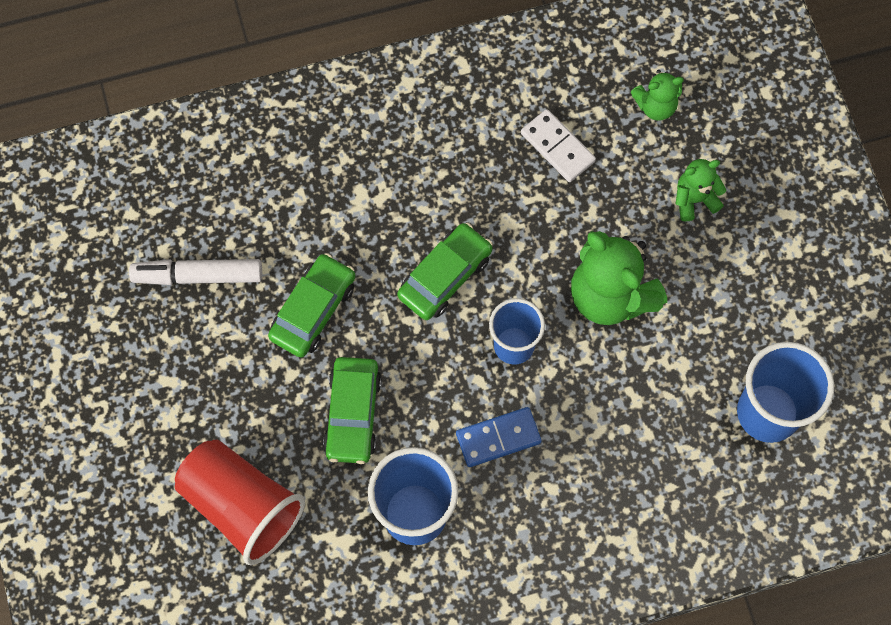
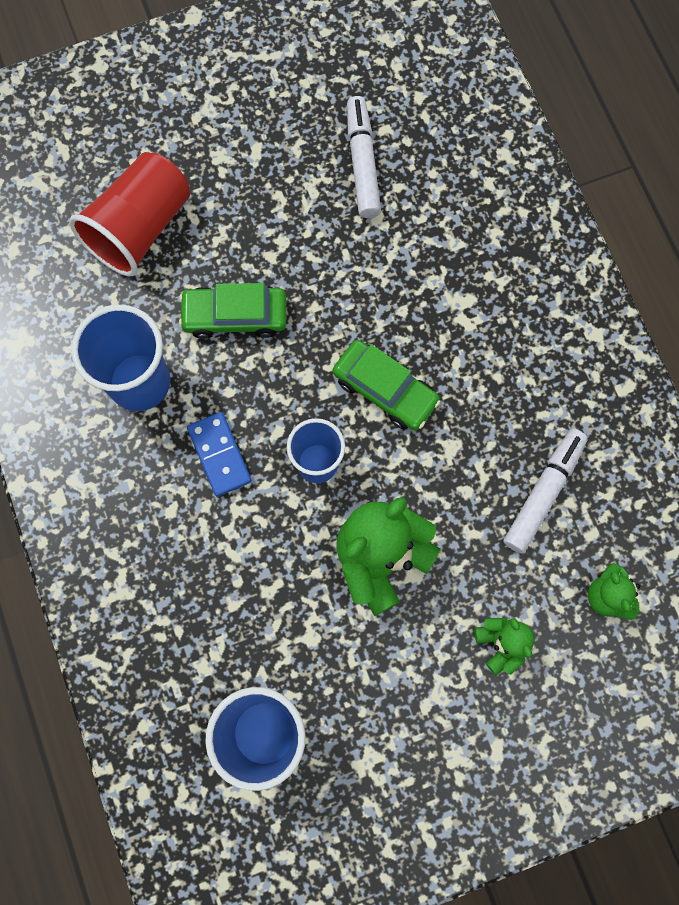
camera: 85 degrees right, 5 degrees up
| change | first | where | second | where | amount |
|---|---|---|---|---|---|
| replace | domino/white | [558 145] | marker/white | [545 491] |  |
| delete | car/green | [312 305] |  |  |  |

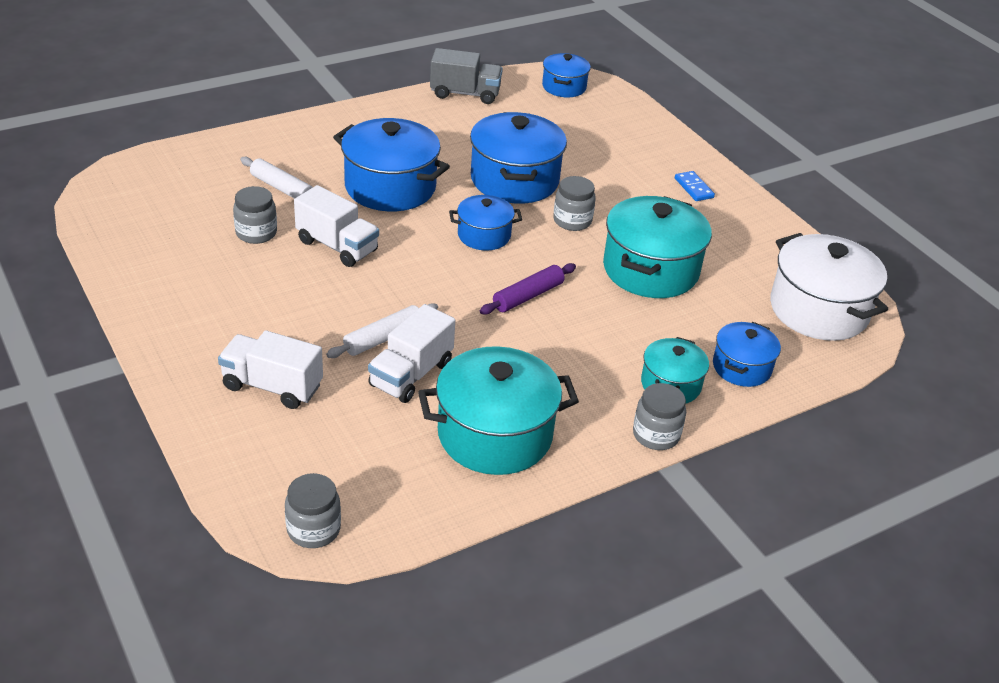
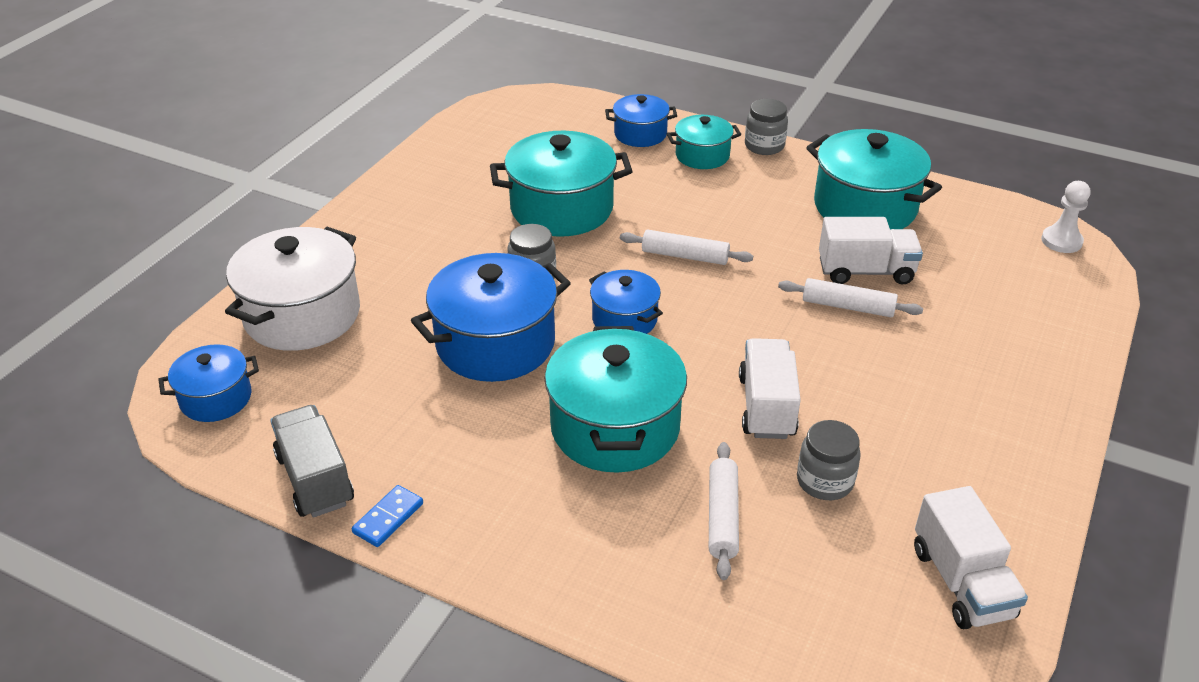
camera: 120 degrees left, 0 degrees up
| change | first | where | second | where | amount |
|---|---|---|---|---|---|
| move | pot/white | [829 287] |  | [292 289] |  |
| move | domino/blue | [695 186] |  | [387 516] |  |
| recolor | pot/blue | [391 164] | pot/turquoise | [616 399] |  |
| recolor | rolling pin/purple | [528 289] | rolling pin/white | [686 247] |  |
| move | truck/white | [270 369] |  | [971 557] |  |
| replace | jar/grey | [313 510] | pawn/white | [1065 217] |  |

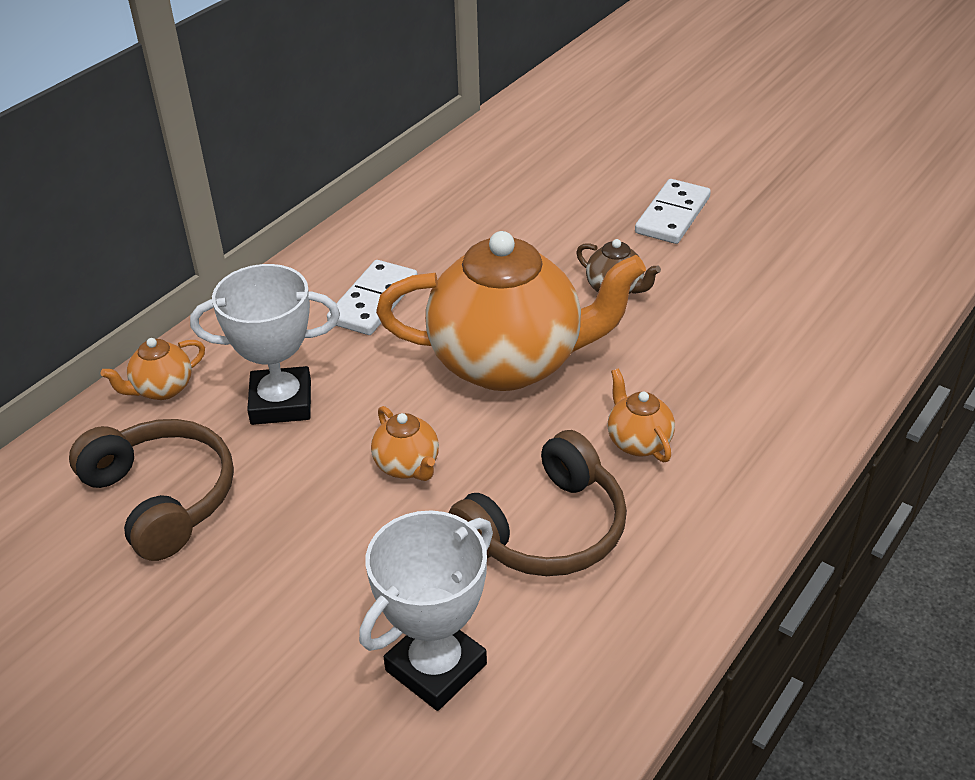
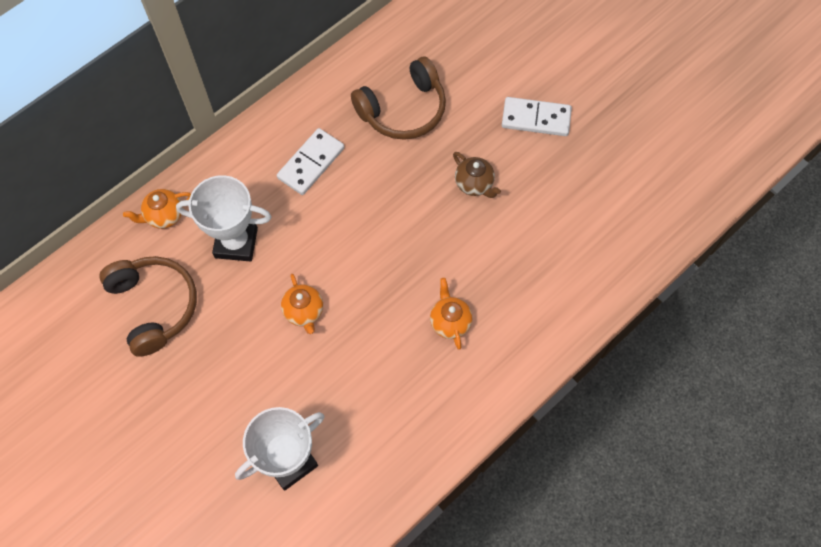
camera: 10 degrees right, 25 degrees up
| change | first | where | second | where | amount |
|---|---|---|---|---|---|
| move | headphones/brown | [537 503] |  | [398 98] |  |
| rotate | domino/white | [673 211] |  | [537 116] | 60 degrees clockwise |
| delete | teapot/orange | [511 311] |  |  |  |

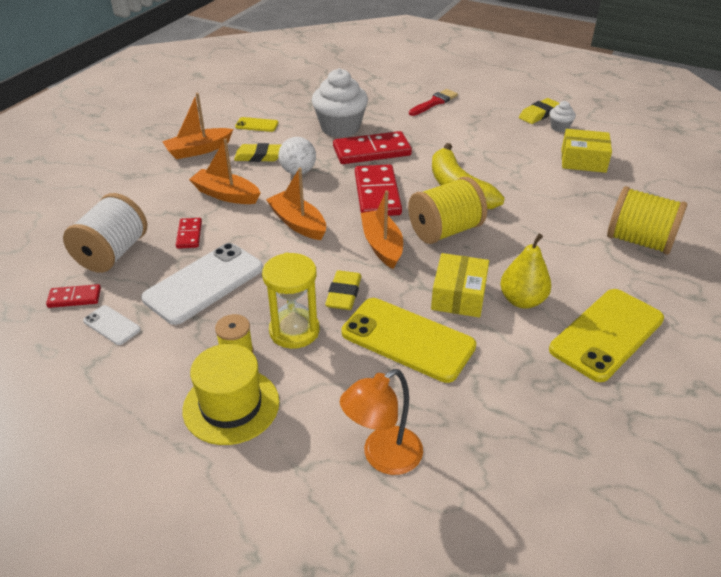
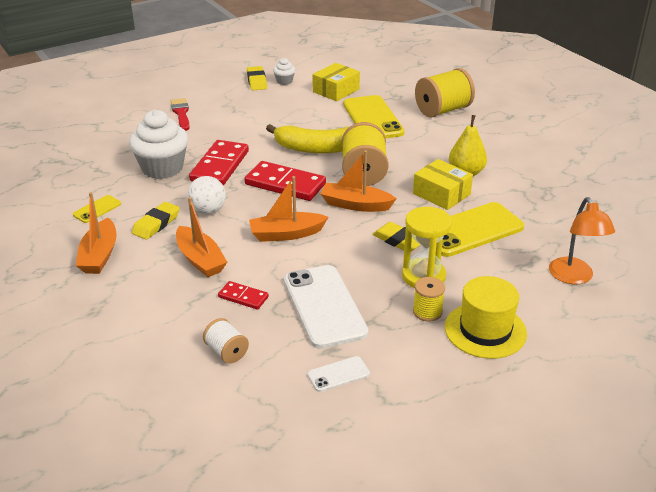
camera: 60 degrees left, 5 degrees down
| change | first | where | second | where | amount |
|---|---|---|---|---|---|
| rotate | boat/orange | [224 171] |  | [201 237] | 90 degrees counterclockwise |
| resize | spool/white | [105 233] |  | [226 340] | x0.53 |
| move | phone/yellow | [606 335] |  | [373 116] |  |
| delete | domino/red | [73 296] |  |  |  |

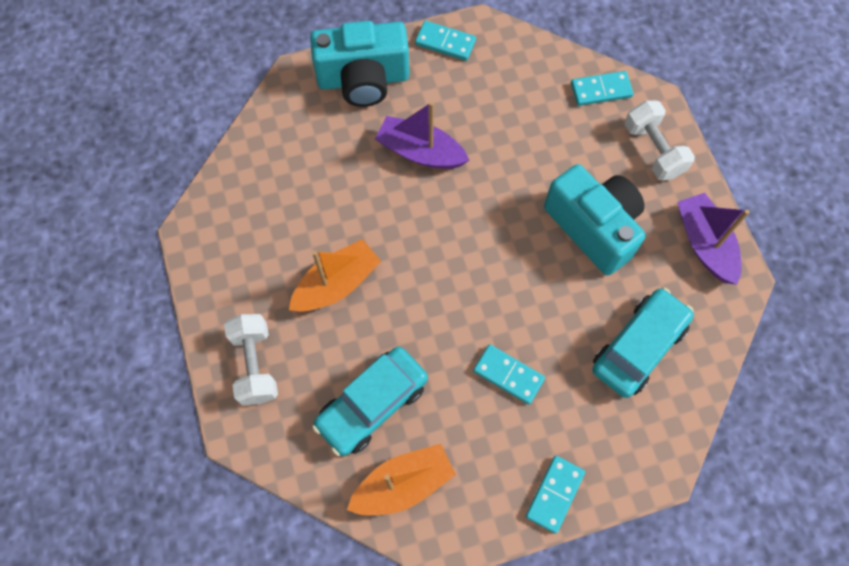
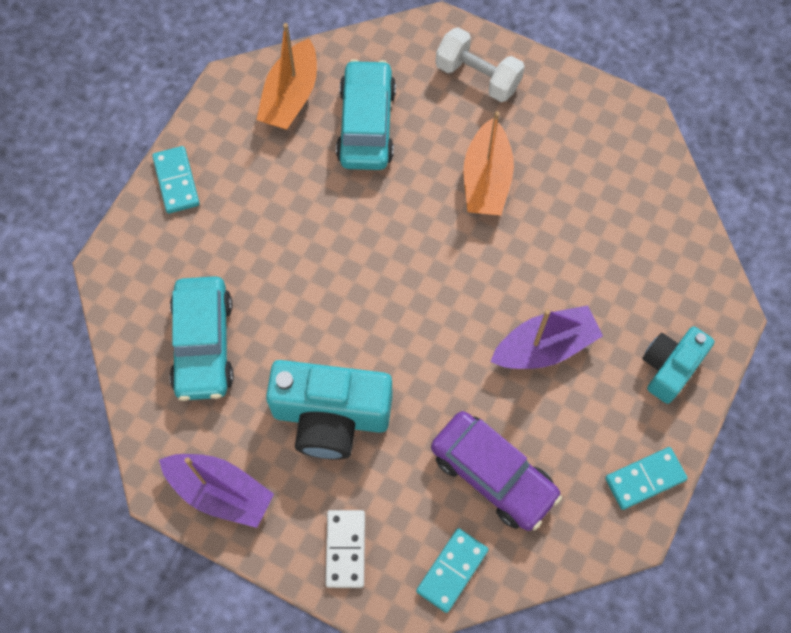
camera: 135 degrees right, 0 degrees up
| change | first | where | second | where | amount |
|---|---|---|---|---|---|
| replace | dumbbell/white | [659 140] | domino/white | [345 549] |  |
| insert |  |  | car/purple | [496 471] |  |
| resize | camera/turquoise | [359 64] |  | [678 365] | x0.61 |
| delete | domino/turquoise | [509 374] |  |  |  |

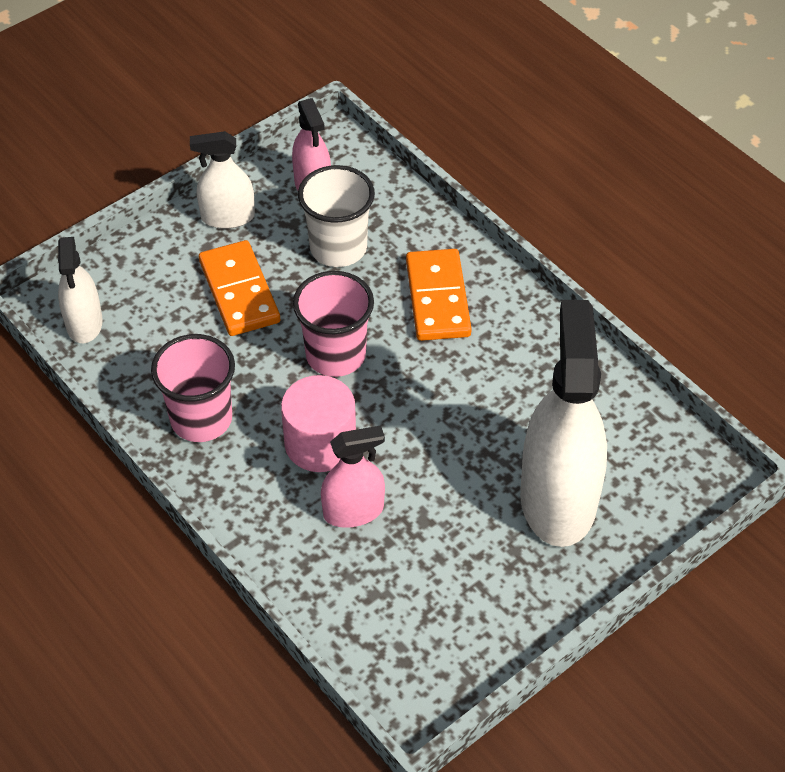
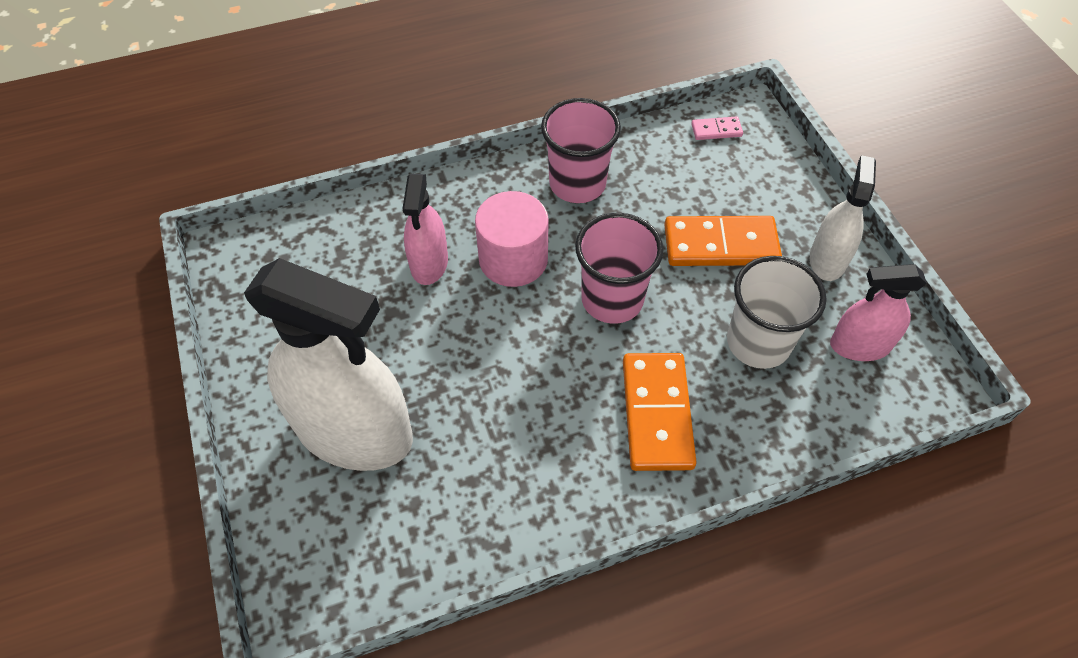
camera: 110 degrees right, 5 degrees up
| change | first | where | second | where | amount |
|---|---|---|---|---|---|
| rotate | domino/orange | [439 295] |  | [660 412] | 75 degrees clockwise |
| replace | spray bottle/white | [80 290] | domino/pink | [717 128] |  |

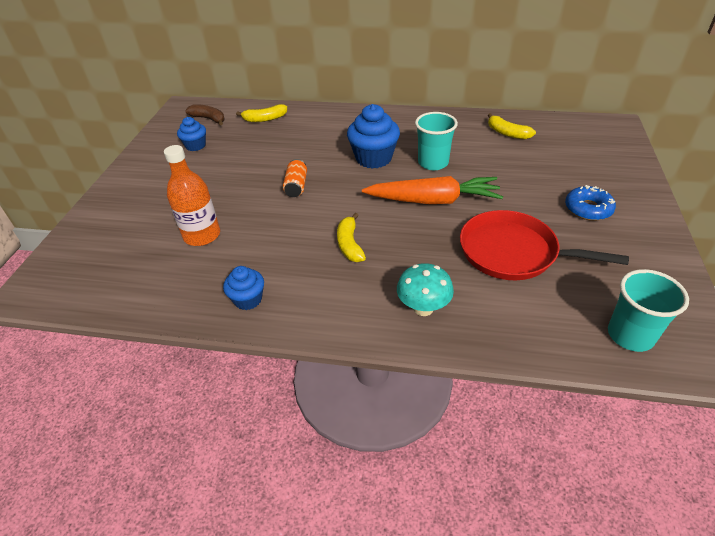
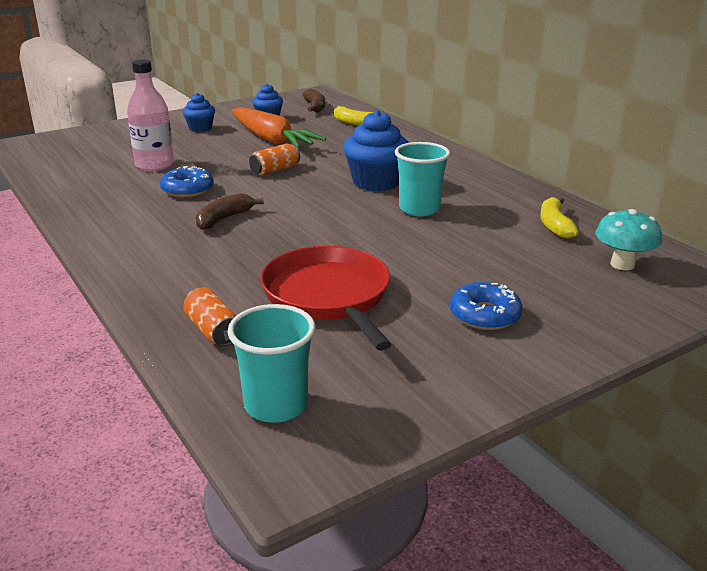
camera: 45 degrees right, 15 degrees down
| change | first | where | second | where | amount |
|---|---|---|---|---|---|
| recolor | bottle/orange | [192 195] | bottle/pink | [150 115] |  |
| insert |  |  | donut/blue | [187 182] |  |
| move | cupcake/blue | [243 288] |  | [199 112] |  |
| insert |  |  | can/orange | [210 317] |  |
| recolor | banana/yellow | [351 237] | banana/brown | [230 211] |  |
| move | carrot/orange | [432 190] |  | [278 127] |  |
| move | mushroom/turquoise | [425 289] |  | [628 240] |  |

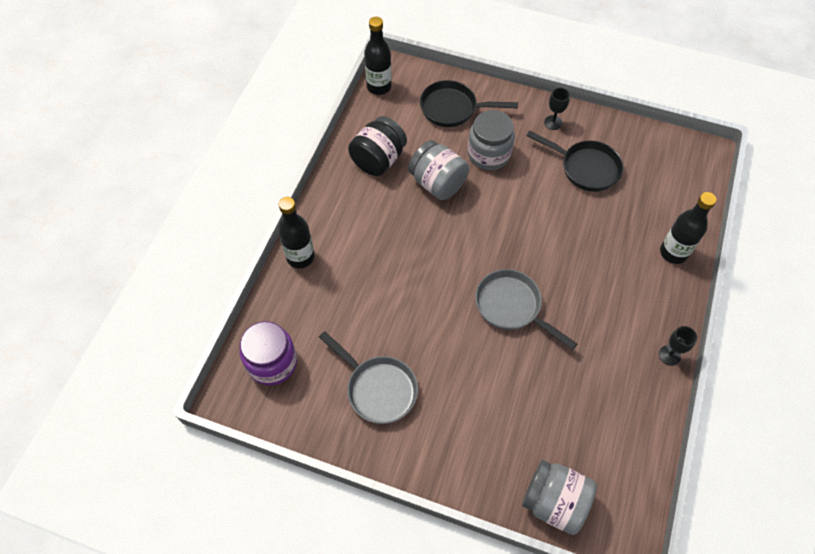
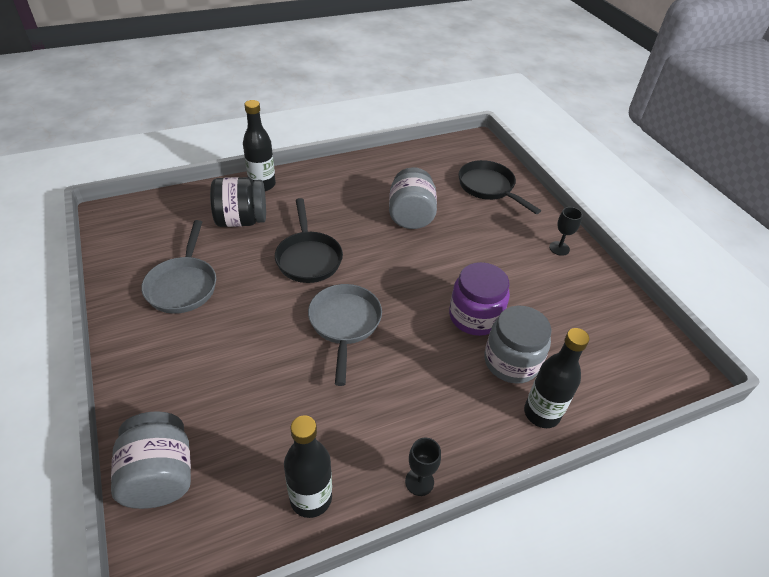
camera: 45 degrees right, 15 degrees down
| change | first | where | second | where | amount |
|---|---|---|---|---|---|
| move | jar/black | [377 146] |  | [238 202] |  |
| move | pan/black | [575 161] |  | [309 240] |  |
| move | bottle/black | [378 56] |  | [308 466] |  |
| move | jar/purple | [268 353] |  | [479 299] |  |
| move | jar/grey | [491 140] |  | [518 344] |  |

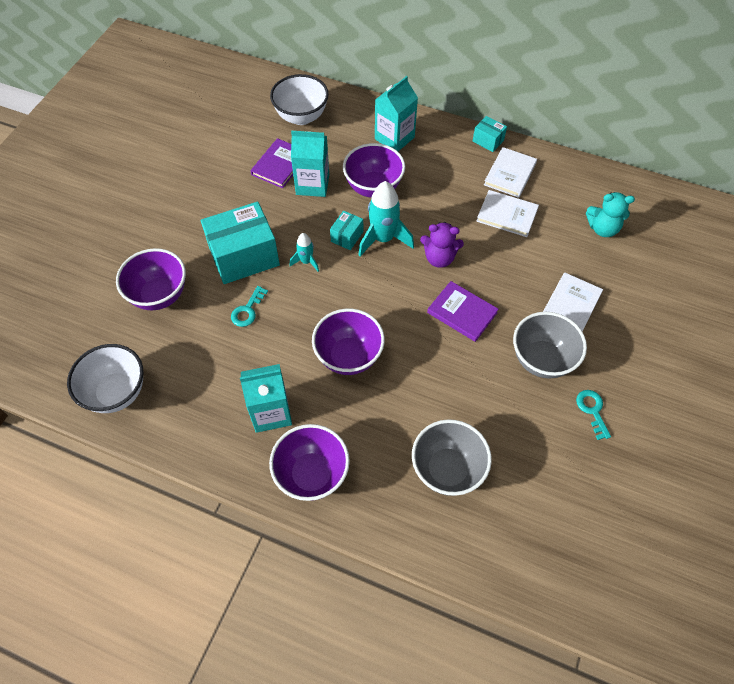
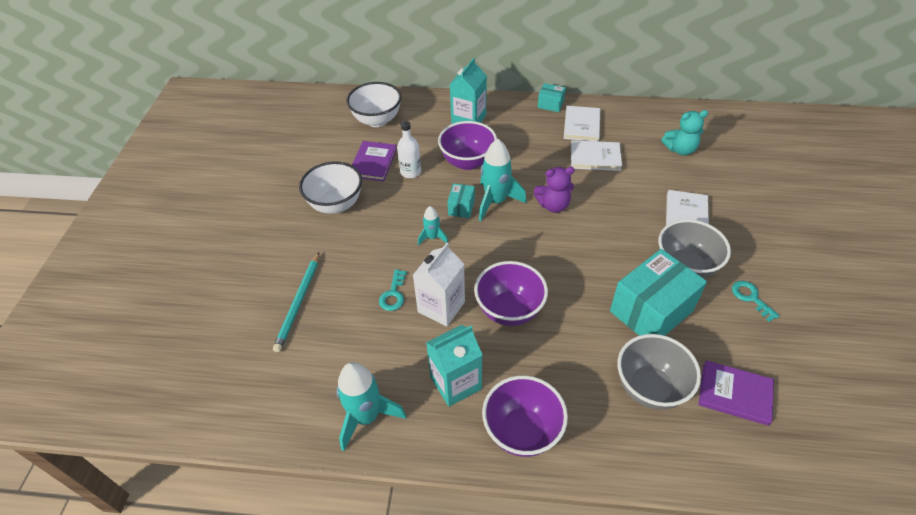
camera: 15 degrees left, 10 degrees down
| change | first | where | second | where | amount |
|---|---|---|---|---|---|
| replace | bowl/purple | [151 279] | pencil/turquoise | [296 302] |  |
| move | bowl/white | [105 378] |  | [330 187] |  |
| insert |  |  | rocket/turquoise | [371 406] |  |
| replace | carton/turquoise | [310 164] | bottle/white | [409 149] |  |
| insert |  |  | carton/white | [439 284] |  |
| move | box/turquoise | [240 243] |  | [658 292] |  |
| move | book/purple | [463 311] |  | [736 393] |  |

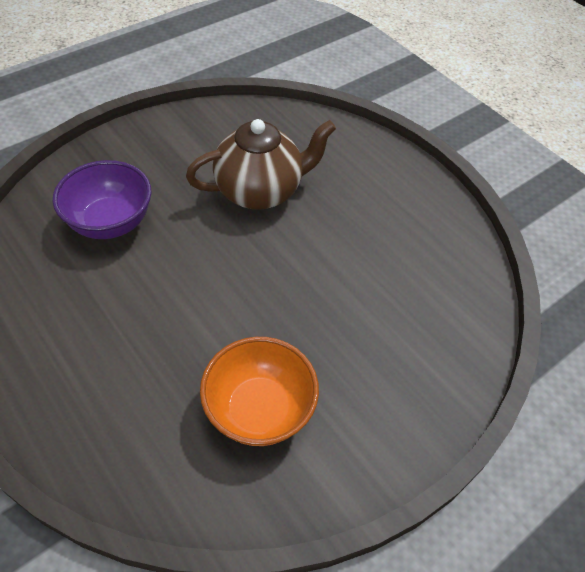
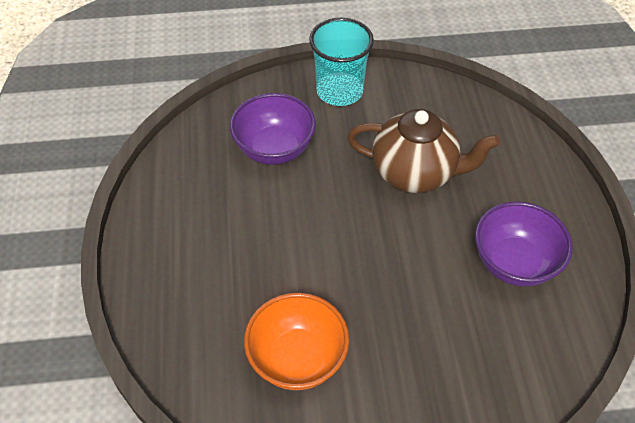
camera: 35 degrees right, 0 degrees up
| change | first | where | second | where | amount |
|---|---|---|---|---|---|
| insert |  |  | cup/turquoise | [341 62] |  |
| insert |  |  | bowl/purple | [524 244] |  |

